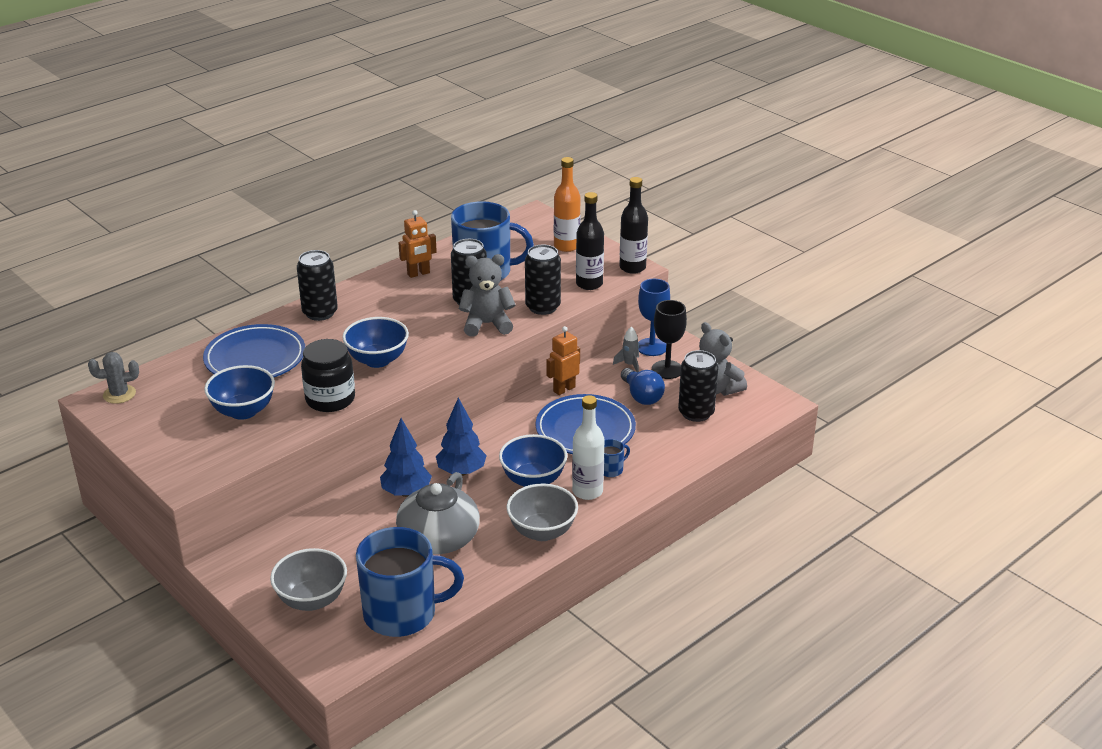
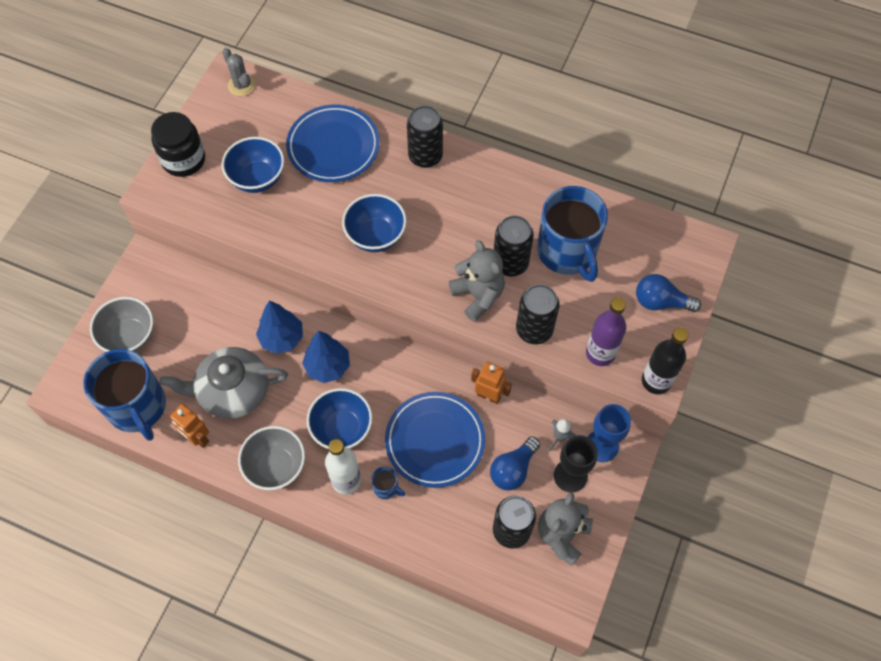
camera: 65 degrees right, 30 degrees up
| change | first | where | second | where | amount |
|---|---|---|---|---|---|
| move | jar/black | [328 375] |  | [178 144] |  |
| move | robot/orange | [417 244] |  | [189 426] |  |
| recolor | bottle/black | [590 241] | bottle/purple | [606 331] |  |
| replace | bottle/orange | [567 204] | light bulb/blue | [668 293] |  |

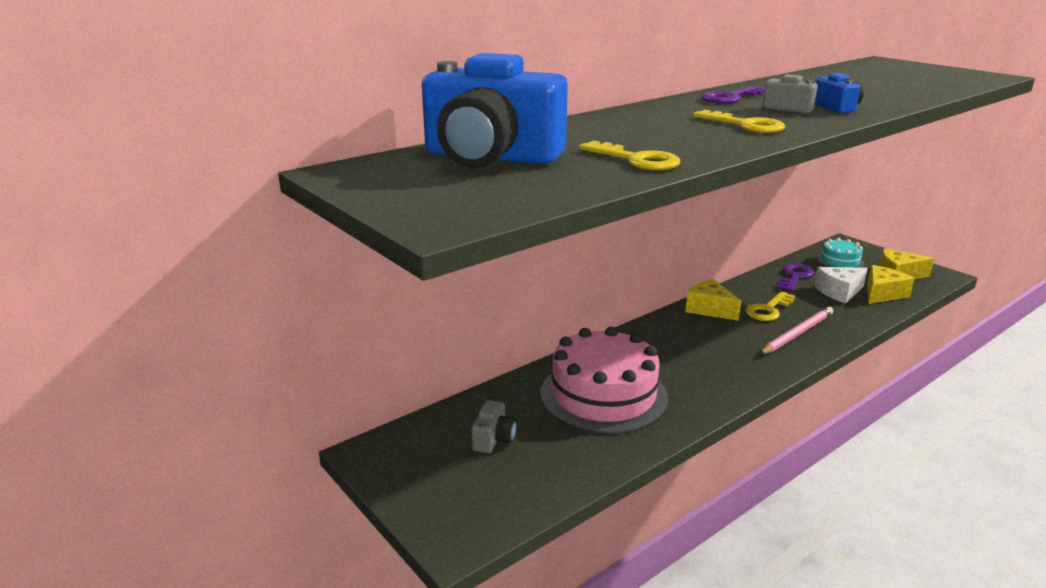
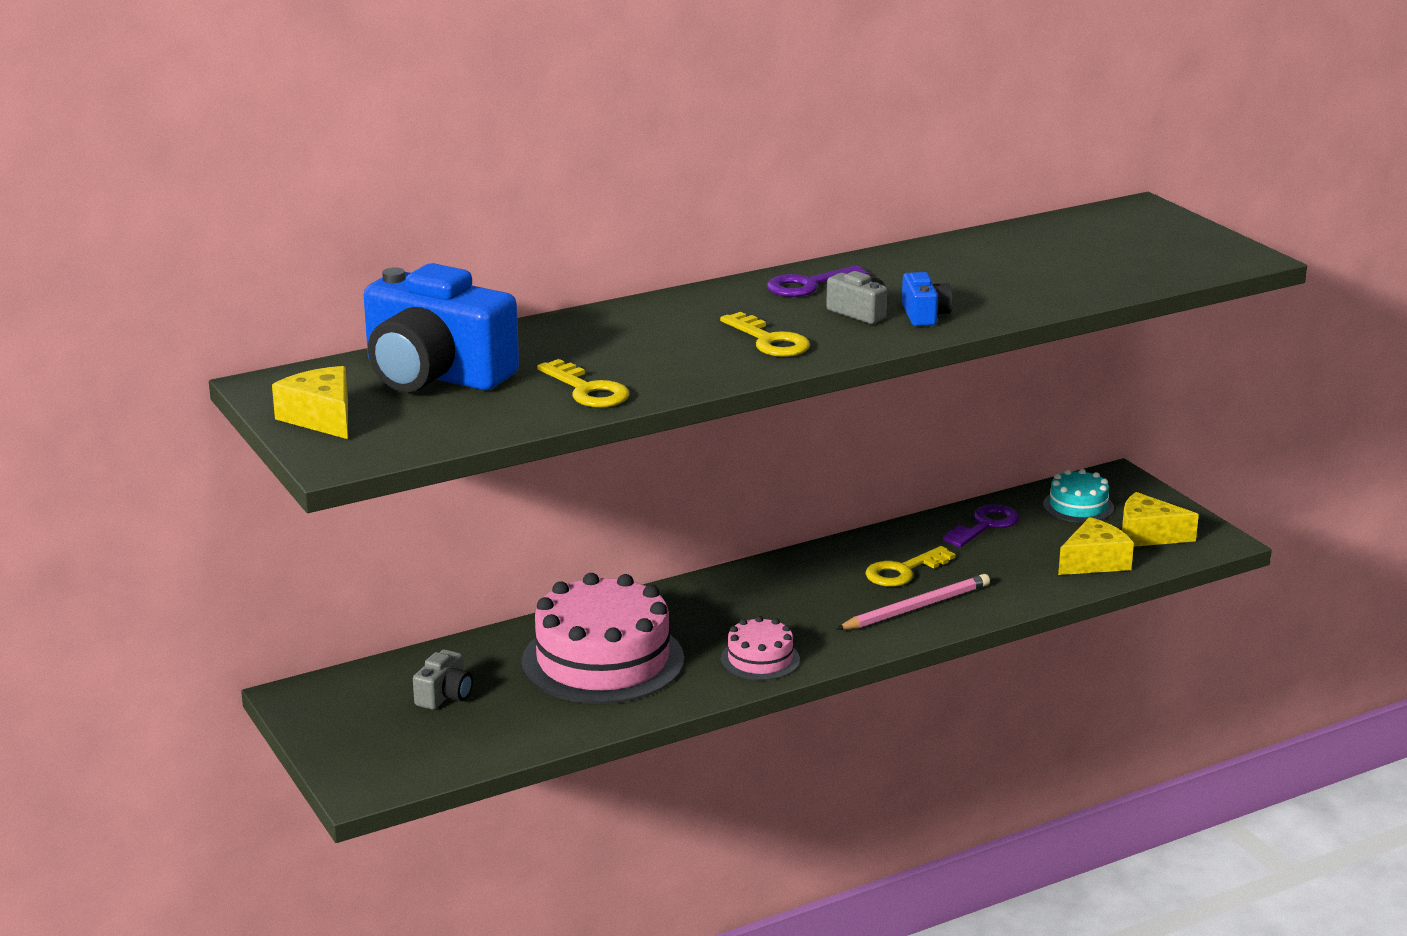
camera: 10 degrees right, 0 degrees up
| change | first | where | second | where | amount |
|---|---|---|---|---|---|
| move | cheese/yellow | [713 300] |  | [310 402] |  |
| insert |  |  | cake/pink | [760 648] |  |
| delete | cheese/white | [841 285] |  |  |  |

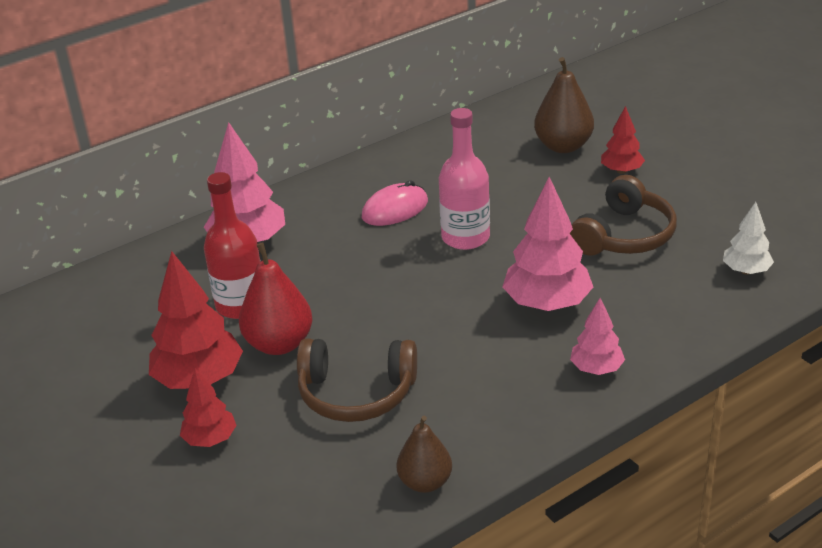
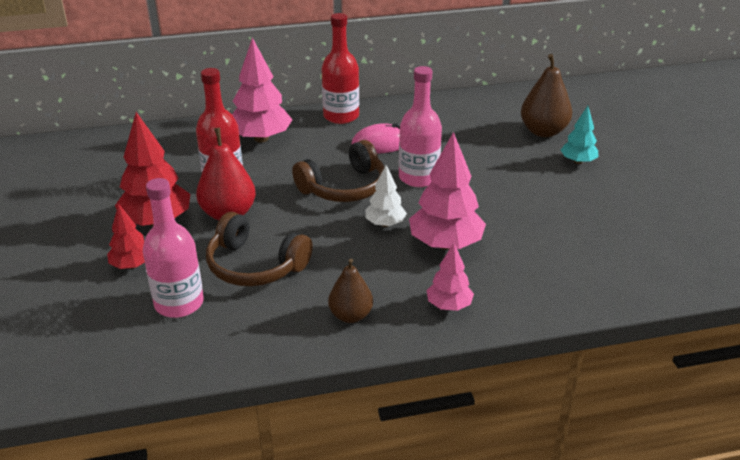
camera: 20 degrees right, 0 degrees up
| change | first | where | second | where | amount |
|---|---|---|---|---|---|
| insert |  |  | bottle/pink | [173 248] |  |
| move | headphones/brown | [623 215] |  | [338 171] |  |
| insert |  |  | bottle/red | [340 68] |  |
| move | pear/brown | [424 454] |  | [350 290] |  |
| move | tree/white | [748 238] |  | [386 196] |  |
| recolor | tree/red | [623 140] | tree/turquoise | [579 135] |  |

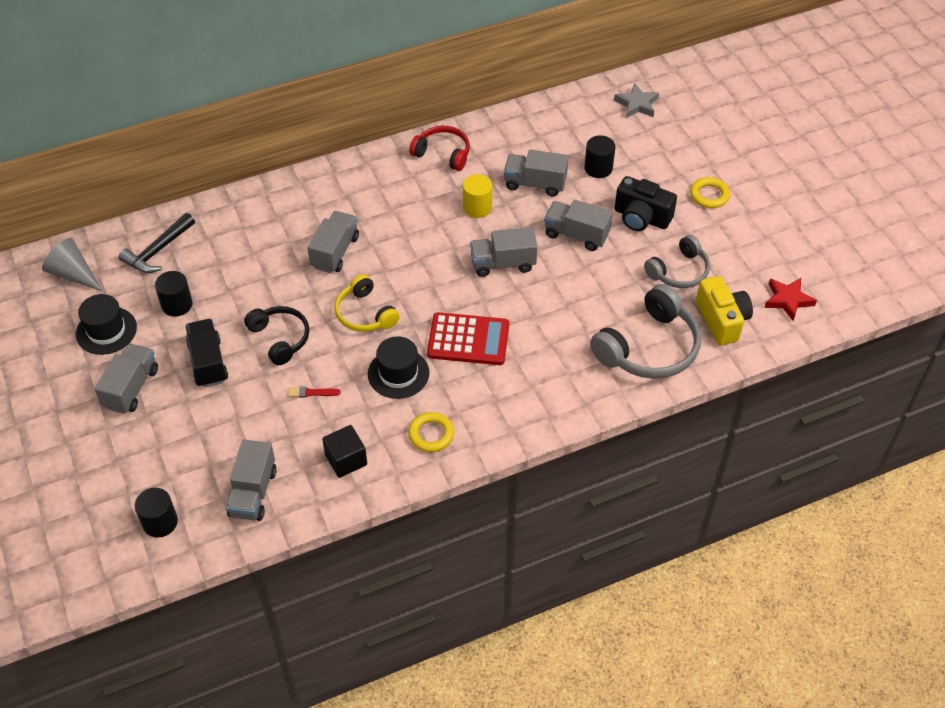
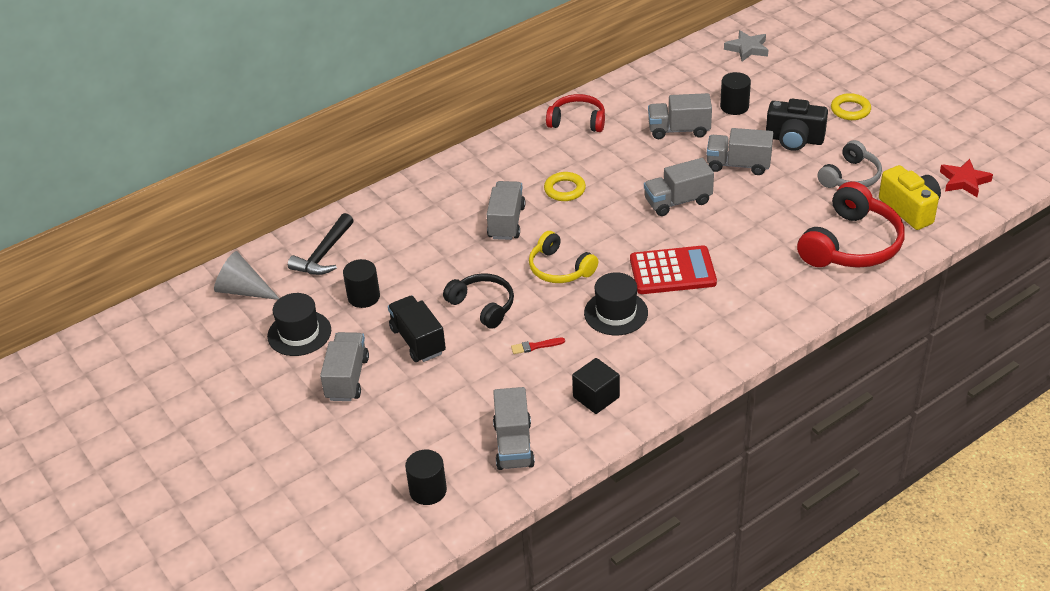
camera: 10 degrees left, 10 degrees down
| change | first | where | second | where | amount |
|---|---|---|---|---|---|
| move | ring/yellow | [431 432] |  | [565 186] |  |
| recolor | headphones/grey | [645 331] | headphones/red | [851 224] |  |
| delete | cylinder/yellow | [477 196] |  |  |  |

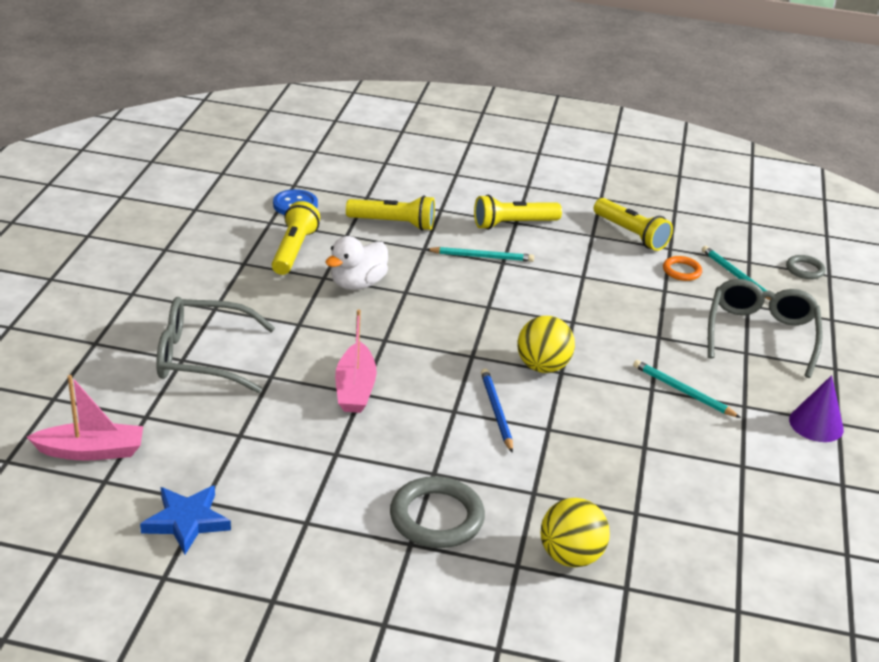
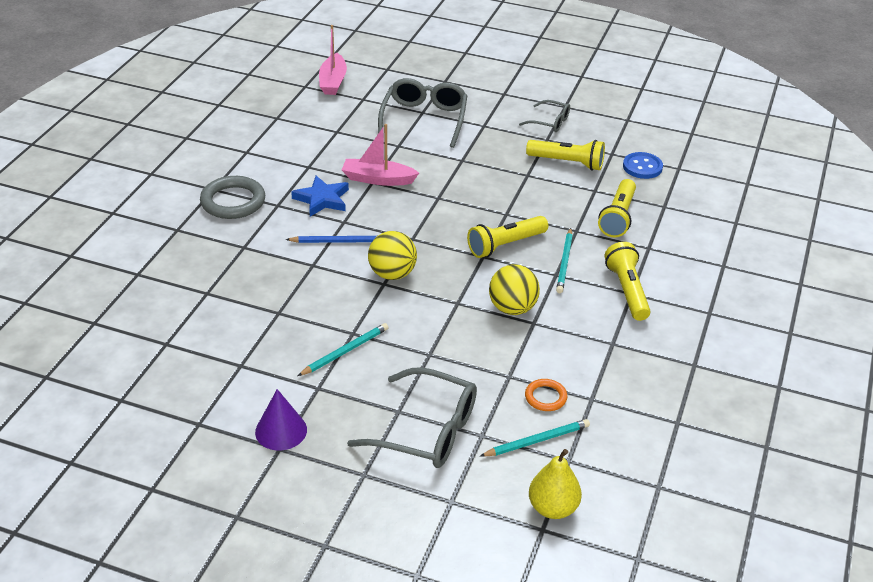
camera: 100 degrees right, 5 degrees up
| change | first | where | second | where | amount |
|---|---|---|---|---|---|
| move | star/blue | [185 520] |  | [320 196] |  |
| move | flashlight/yellow | [633 224] |  | [507 237] |  |
| move | ball/yellow | [575 532] |  | [514 289] |  |
| insert |  |  | glasses/grey | [544 116] |  |
| replace | ring/grey | [806 267] | pear/yellow | [555 484] |  |
| delete | duck/white | [356 263] |  |  |  |

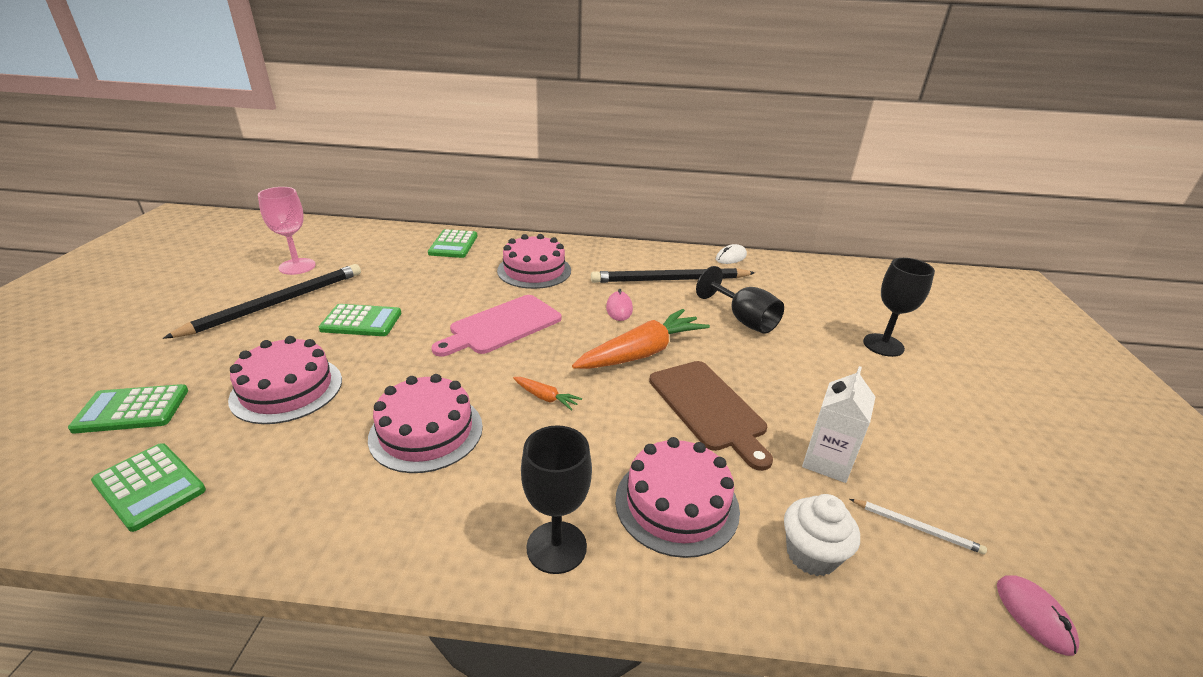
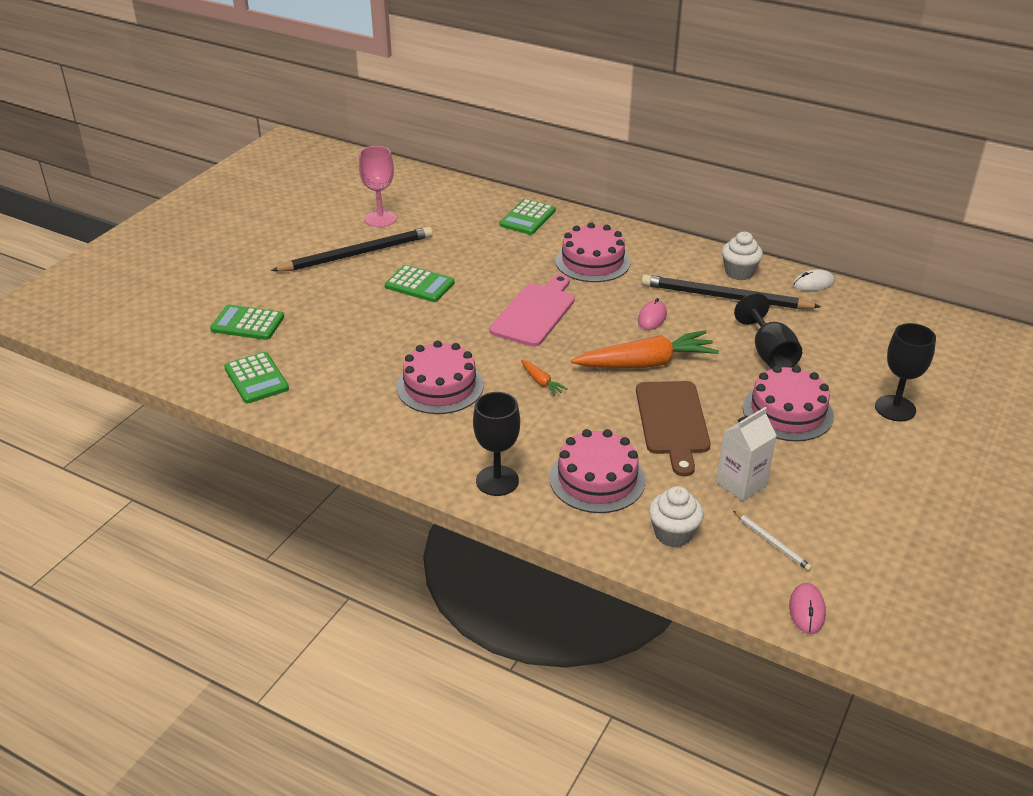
camera: 25 degrees right, 5 degrees up
| change | first | where | second | where | amount |
|---|---|---|---|---|---|
| rotate | cutting board/pink | [497 326] |  | [532 310] | 135 degrees clockwise |
| insert |  |  | cupcake/white | [742 256] |  |
| move | cake/pink | [285 380] |  | [788 403] |  |

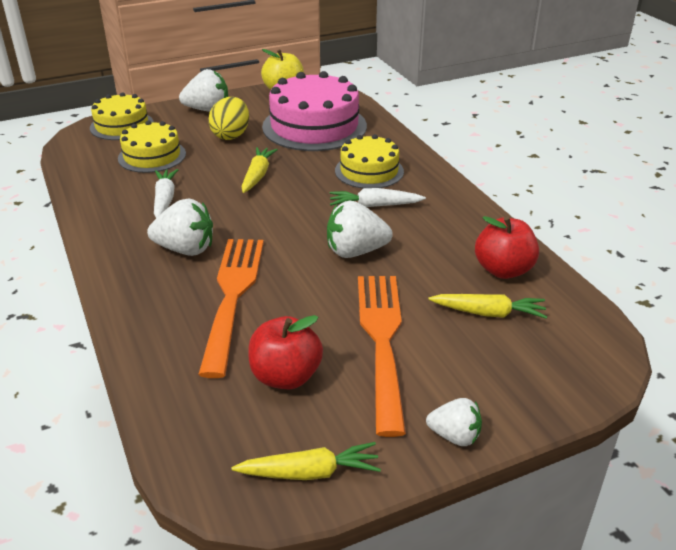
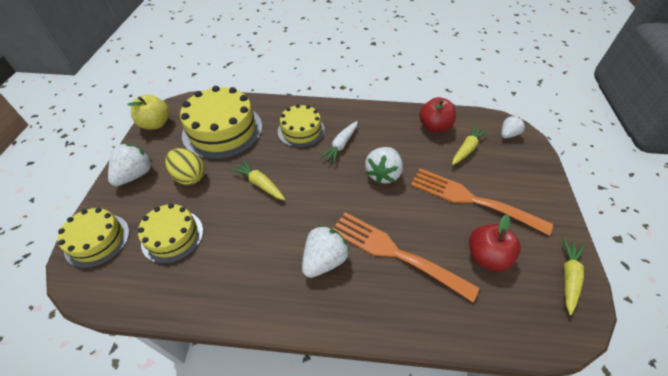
camera: 60 degrees left, 15 degrees up
| change | first | where | second | where | amount |
|---|---|---|---|---|---|
| recolor | cake/pink | [314 111] | cake/yellow | [221 122] |  |
| move | strawberry/white | [454 422] |  | [513 127] |  |
| delete | carrot/white | [166 193] |  |  |  |

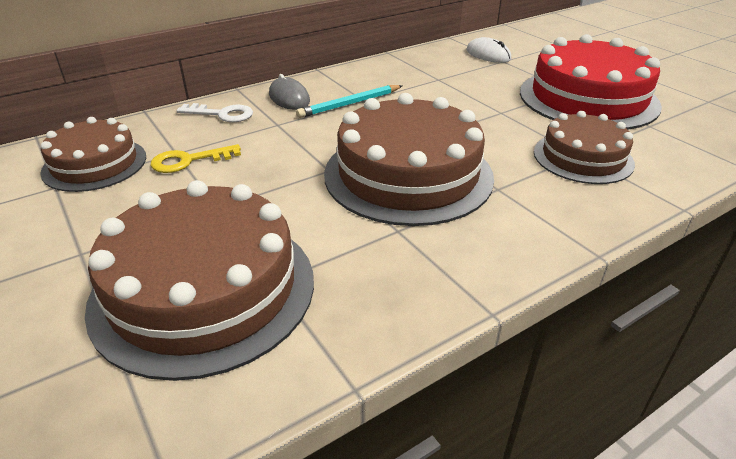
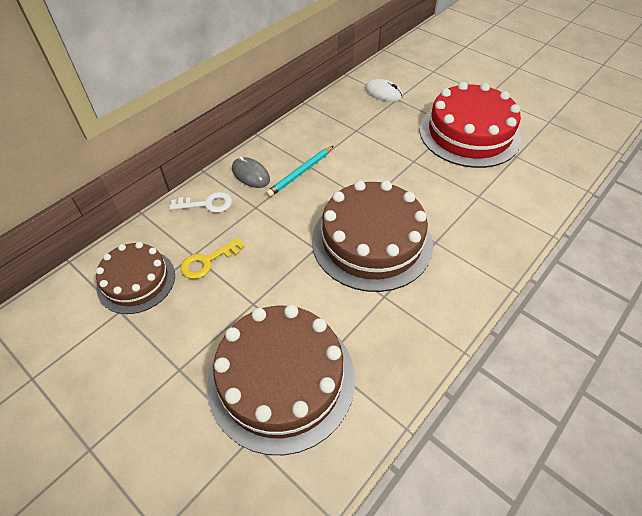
camera: 15 degrees left, 15 degrees up
| change | first | where | second | where | amount |
|---|---|---|---|---|---|
| delete | cake/brown | [584 147] |  |  |  |

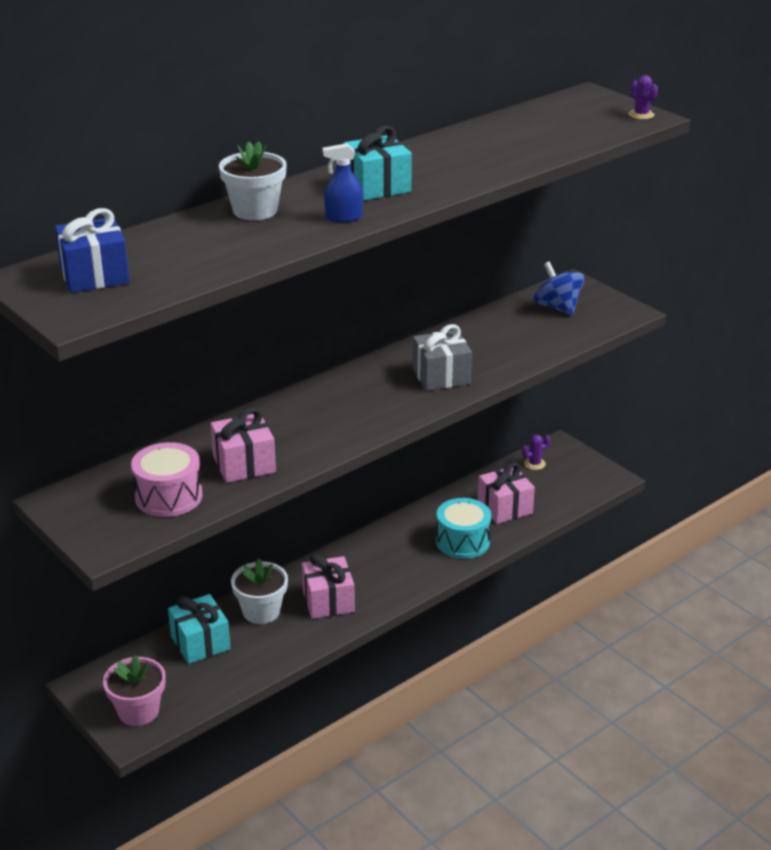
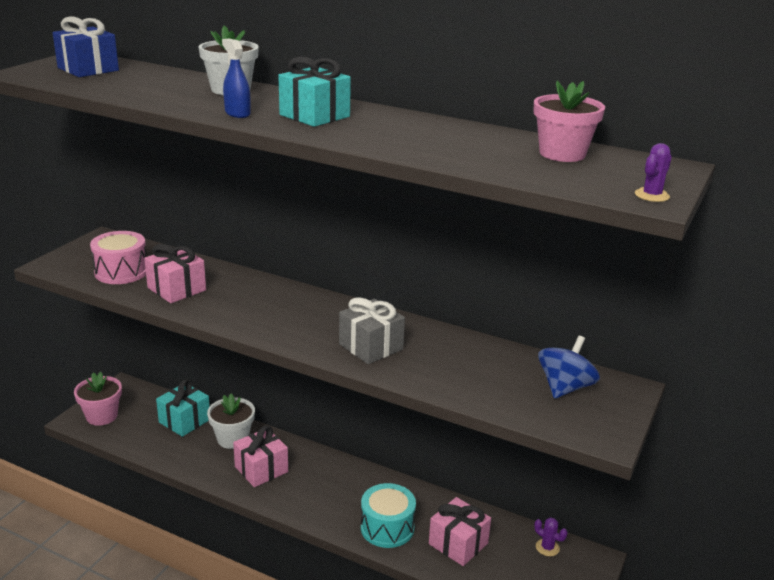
camera: 65 degrees right, 5 degrees down
| change | first | where | second | where | amount |
|---|---|---|---|---|---|
| insert |  |  | flower pot/pink | [569 121] |  |

